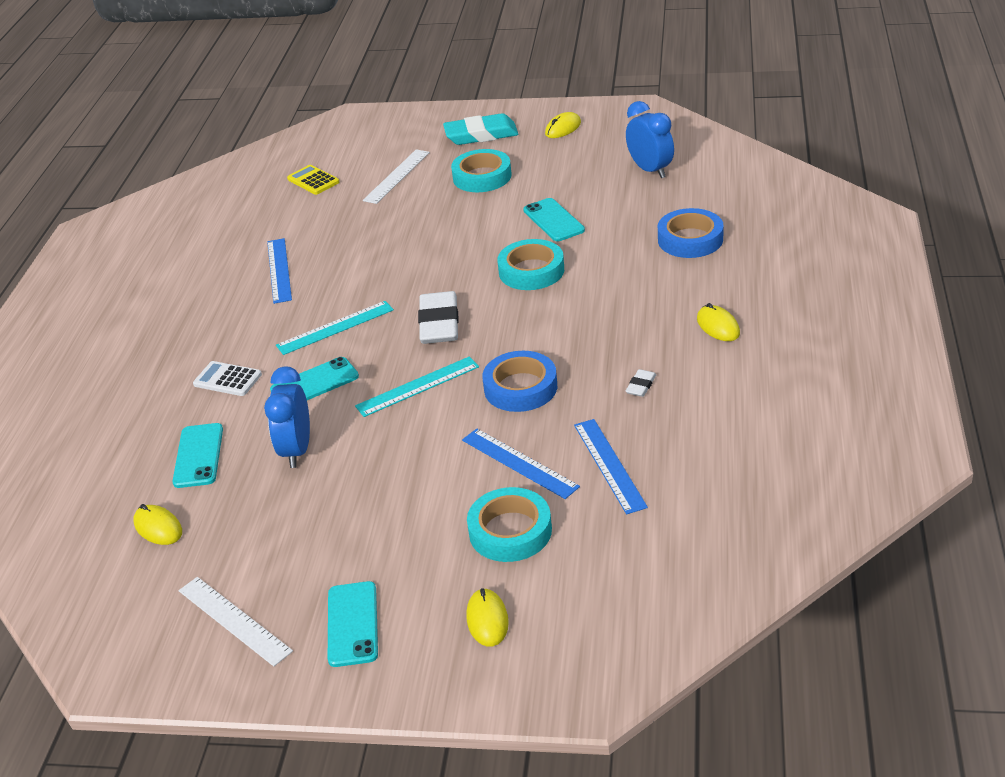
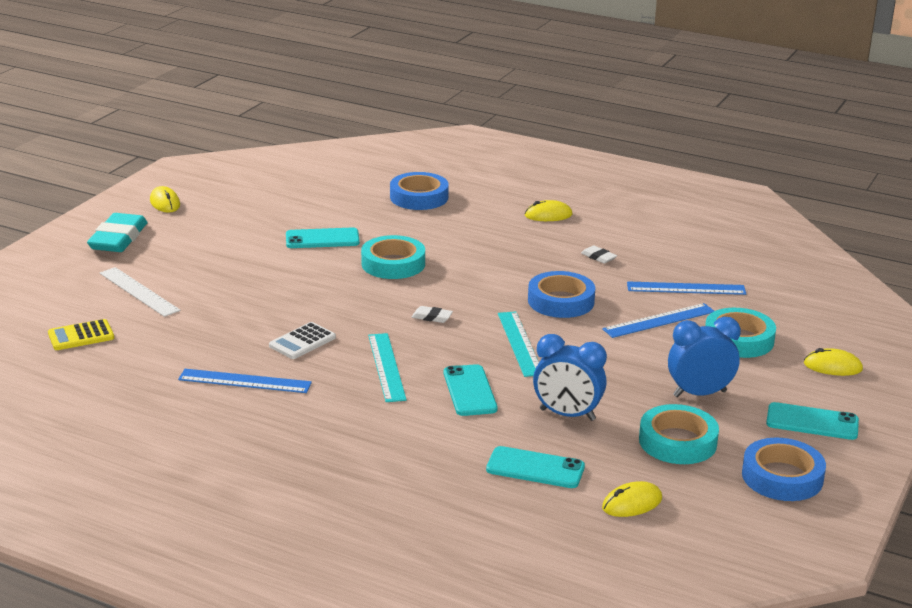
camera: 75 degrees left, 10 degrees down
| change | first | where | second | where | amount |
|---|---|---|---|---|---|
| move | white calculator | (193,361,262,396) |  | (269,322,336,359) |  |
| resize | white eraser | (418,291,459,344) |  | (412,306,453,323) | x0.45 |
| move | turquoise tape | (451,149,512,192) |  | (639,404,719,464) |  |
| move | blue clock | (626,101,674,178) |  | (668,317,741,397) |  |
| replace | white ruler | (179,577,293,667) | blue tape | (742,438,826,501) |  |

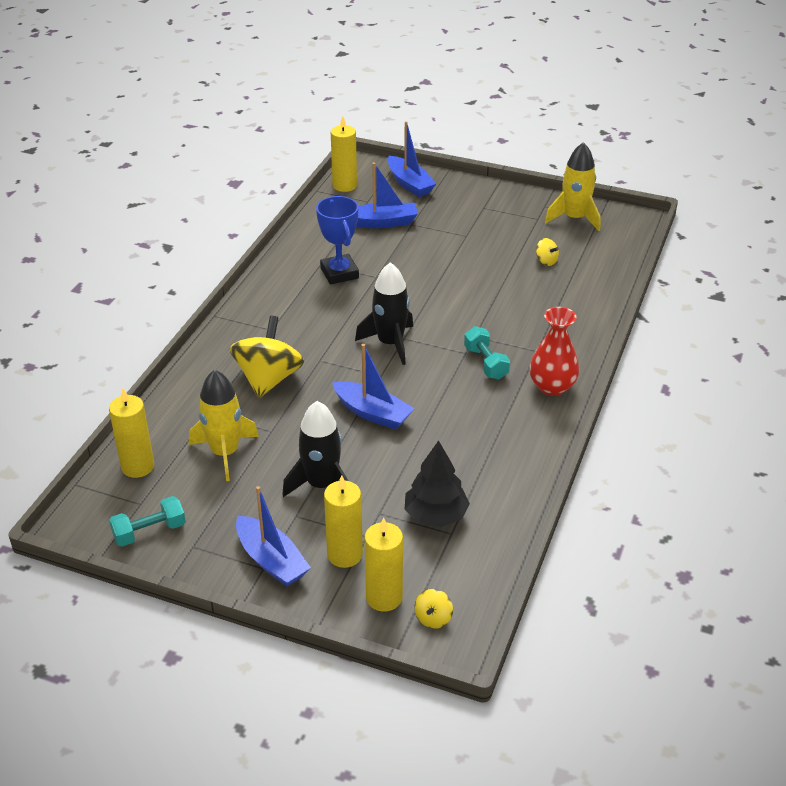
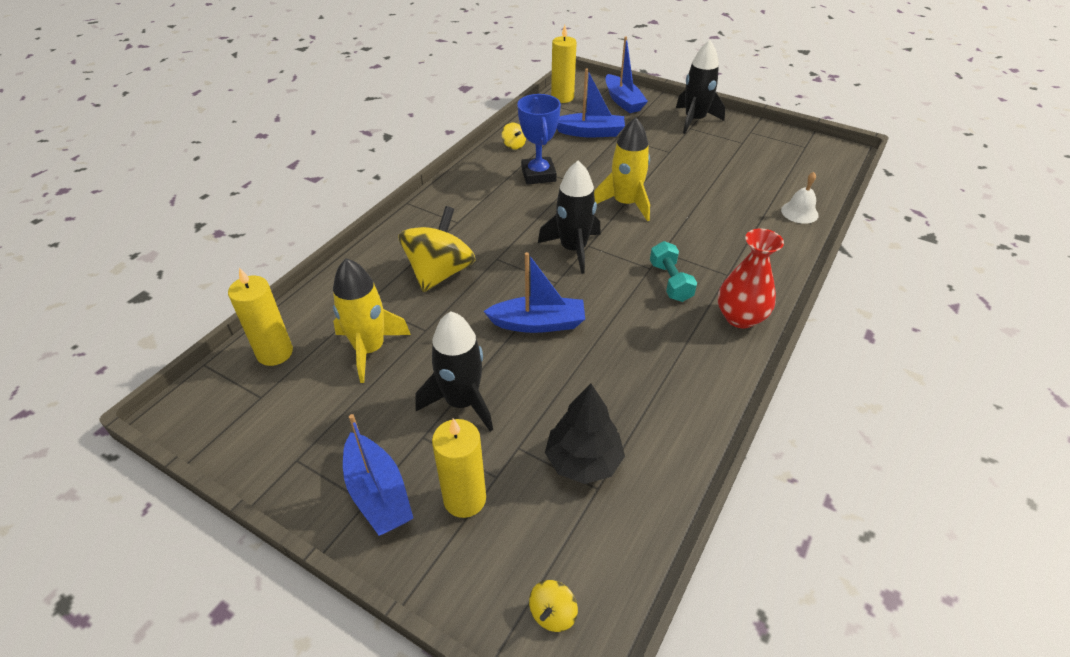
camera: 10 degrees right, 5 degrees up
| change | first | where | second | where | amount |
|---|---|---|---|---|---|
| rotate | blue boat | (332,344,415,430) |  | (483,252,585,333) | 45 degrees counterclockwise |
| move | yellow spinning top | (536,238,559,266) |  | (502,122,526,150) |  |
| move | yellow rocket | (545,142,600,231) |  | (594,117,650,221) |  |
| insert |  |  | black rocket | (676,40,725,134) |  |
| insert |  |  | white bell | (781,172,819,224) |  |
| delete | turquoise dumbbell | (109,496,186,547) |  |  |  |
| delete | yellow candle | (365,518,403,612) |  |  |  |

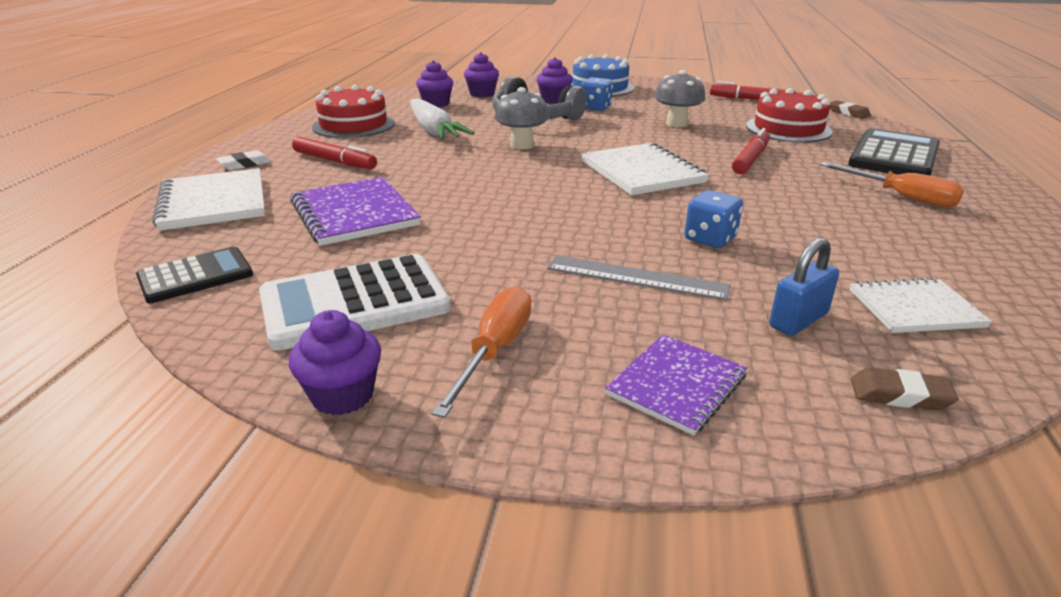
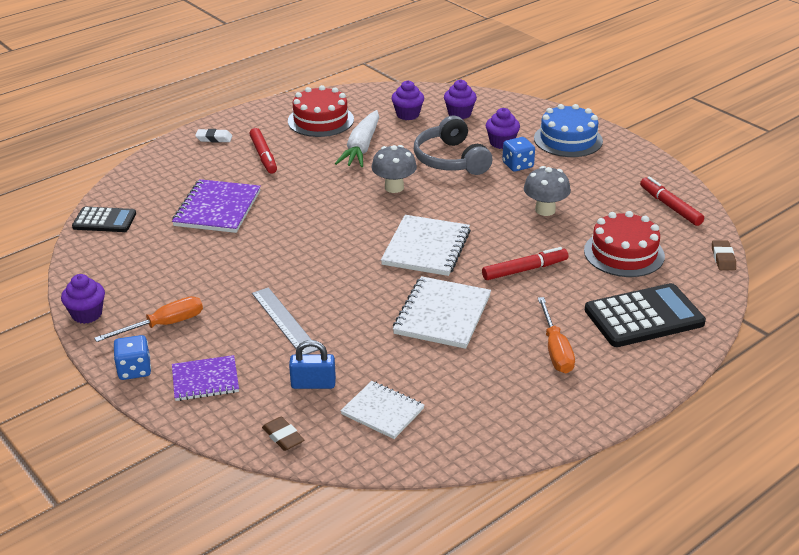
camera: 40 degrees right, 5 degrees up
| change | first | where | second | where | amount |
|---|---|---|---|---|---|
| move | blue dice | (684,190,743,248) |  | (114,335,151,380) |  |
| move | white notebook | (152,168,265,231) |  | (393,276,491,349) |  |
| delete | white calculator | (259,254,451,351) |  |  |  |

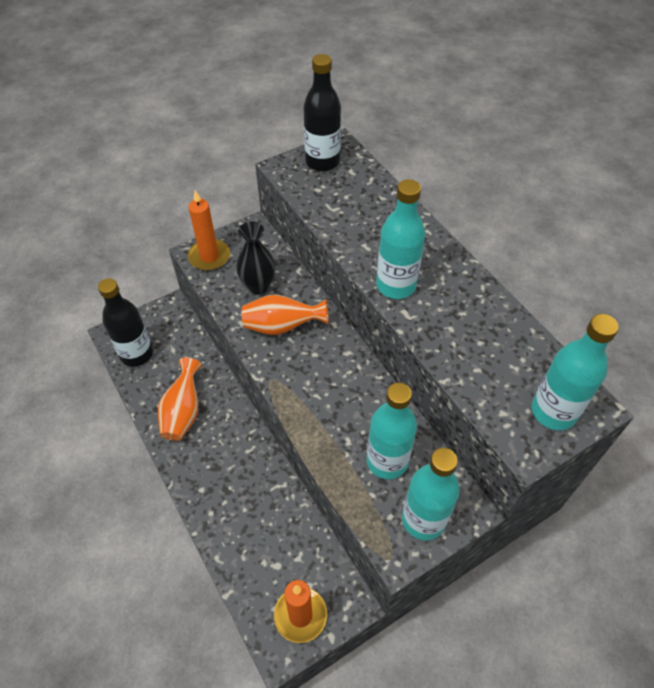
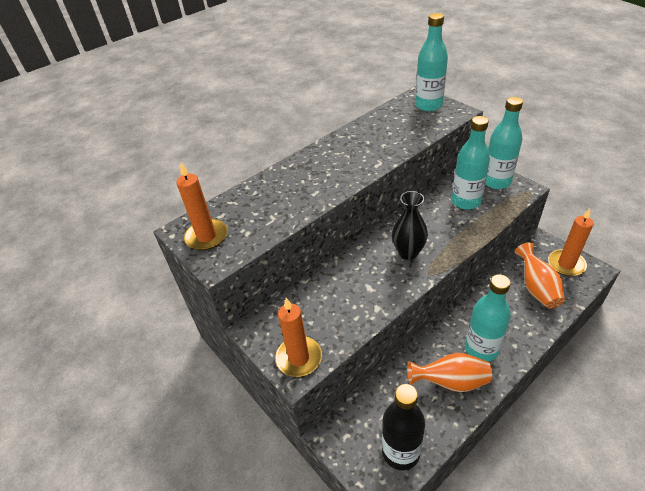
camera: 95 degrees left, 10 degrees down
| change | first | where | second | where | amount |
|---|---|---|---|---|---|
| replace | black bottle | (304,54,341,171) | orange candle | (176,162,228,250) |  |
| move | black vase | (236,221,276,295) |  | (392,191,428,260) |  |
| move | turquoise bottle | (376,179,425,299) |  | (465,274,511,362) |  |
| move | orange vase | (241,295,328,335) |  | (515,242,565,309) |  |

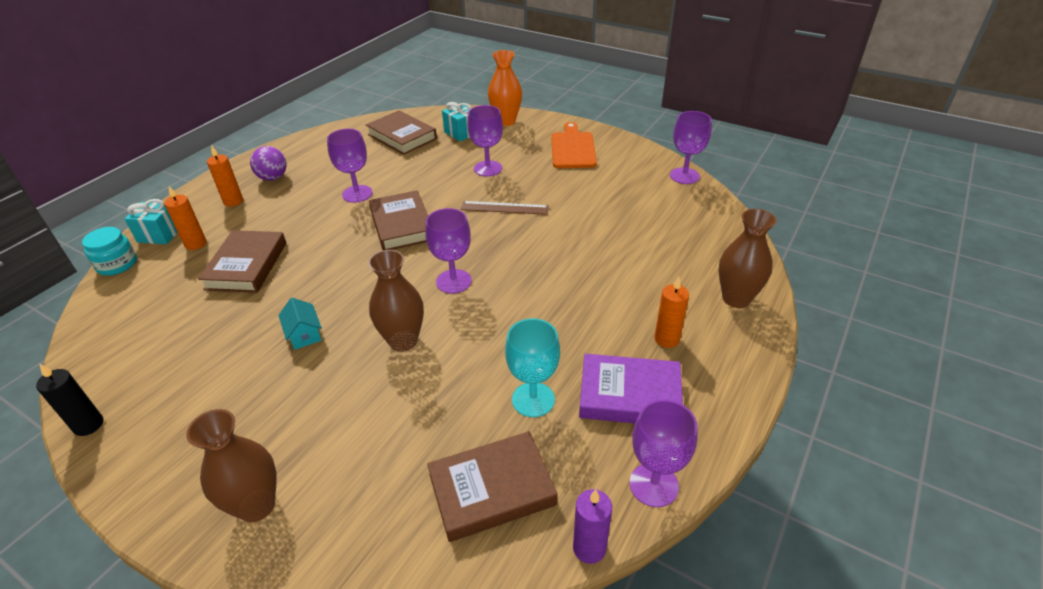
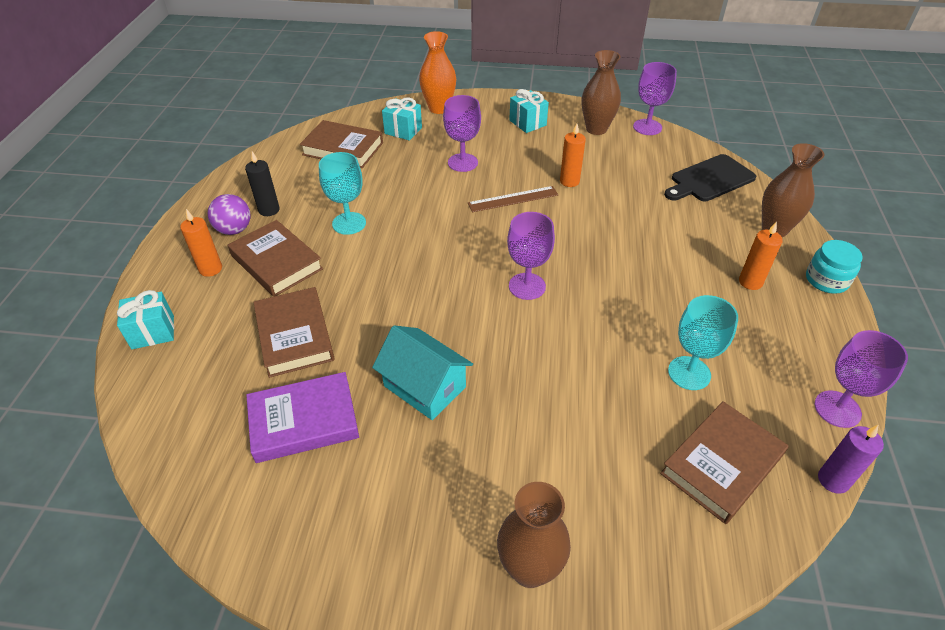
camera: 25 degrees left, 5 degrees up
| change | first | where | second | where | amount |
|---|---|---|---|---|---|
| move | brown book | (369,190,428,250) |  | (228,220,323,297) |  |
| move | black candle | (36,364,103,436) |  | (245,151,280,216) |  |
| move | purple book | (579,354,683,423) |  | (246,372,359,463) |  |
| recolor | purple goblet | (327,129,372,203) | turquoise goblet | (319,152,366,235) |  |
| resize | turquoise house | (278,298,322,350) |  | (372,325,473,420) | x1.73 |
| replace | orange cutting board | (551,122,597,168) | turquoise gift | (509,89,549,133) |  |
| move | orange candle | (164,186,206,250) |  | (560,124,586,187) |  |
| move | brown vase | (368,250,424,352) |  | (582,50,621,135) |  |
| insert |  |  | black cutting board | (664,154,756,201) |  |
| move | turquoise jar | (82,227,137,276) |  | (806,240,863,294) |  |

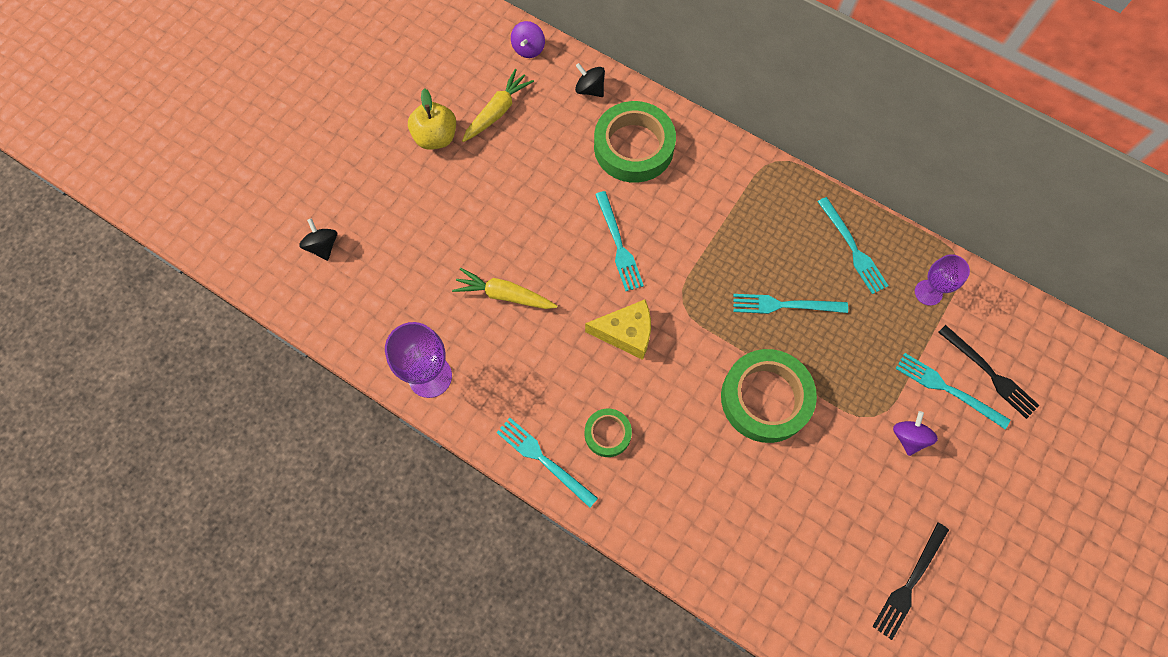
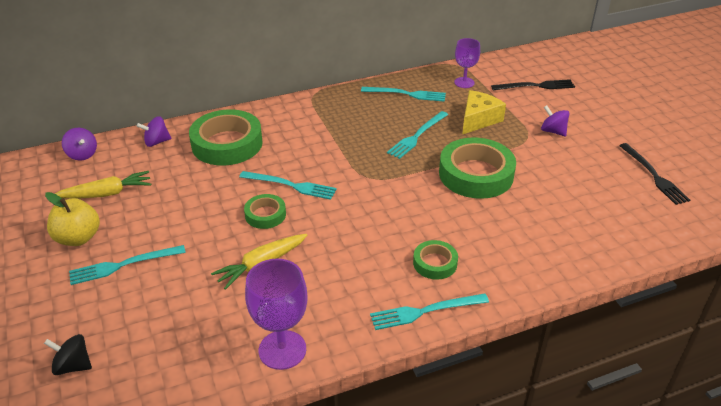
camera: 55 degrees left, 30 degrees down
| change | first | where | second | where | amount |
|---|---|---|---|---|---|
| rotate | yellow carrot | (462,69,534,142) |  | (55,171,151,198) | 90 degrees clockwise |
| move | turquoise fork | (896,353,1010,429) |  | (69,245,186,285) |  |
| recolor | black spinning top | (575,63,605,97) | purple spinning top | (137,116,172,147) |  |
| insert |  |  | green tape | (244,194,286,229) |  |
| move | yellow cheese | (585,300,651,360) |  | (462,90,506,135) |  |

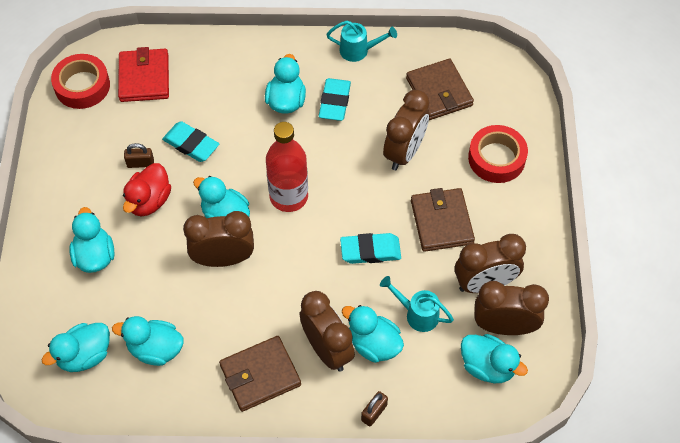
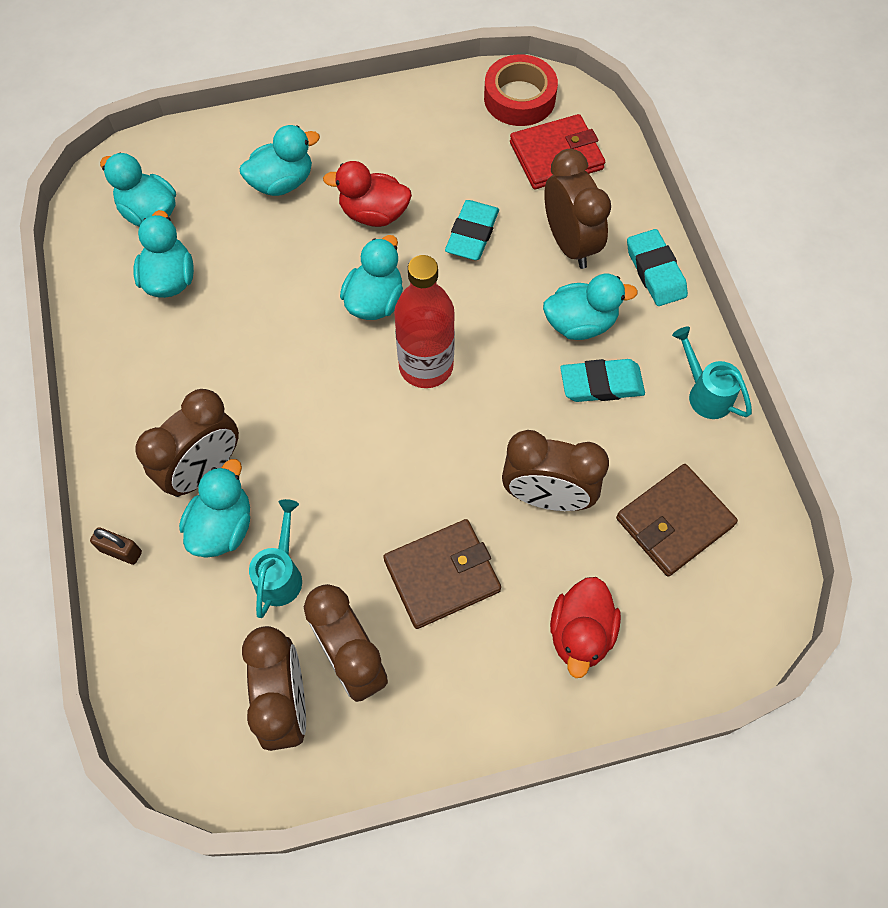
camera: 75 degrees right, 5 degrees up
| change | first | where | second | where | amount |
|---|---|---|---|---|---|
| move | brown clock | (183,211,254,267) |  | (544,149,611,269) |  |
| replace | red tape | (468,125,528,183) | red duck | (550,577,621,678) |  |
| move | turquoise eraser | (340,233,401,264) |  | (627,229,688,306) |  |
| rotate | turquoise watering can | (326,21,397,62) |  | (672,326,752,419) | 150 degrees clockwise |
| delete | brown padlock | (124,143,154,168) |  |  |  |
| delete | brown wallet | (219,336,301,412) |  |  |  |
| delete | turquoise duck | (461,334,528,383) |  |  |  |

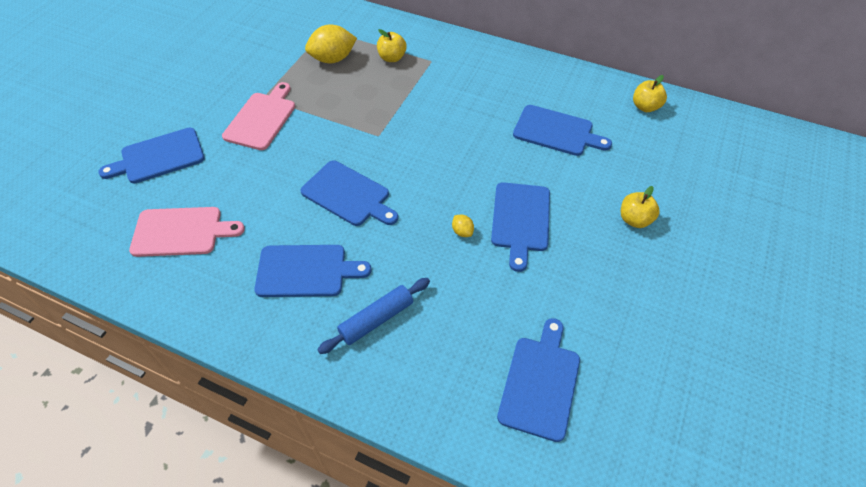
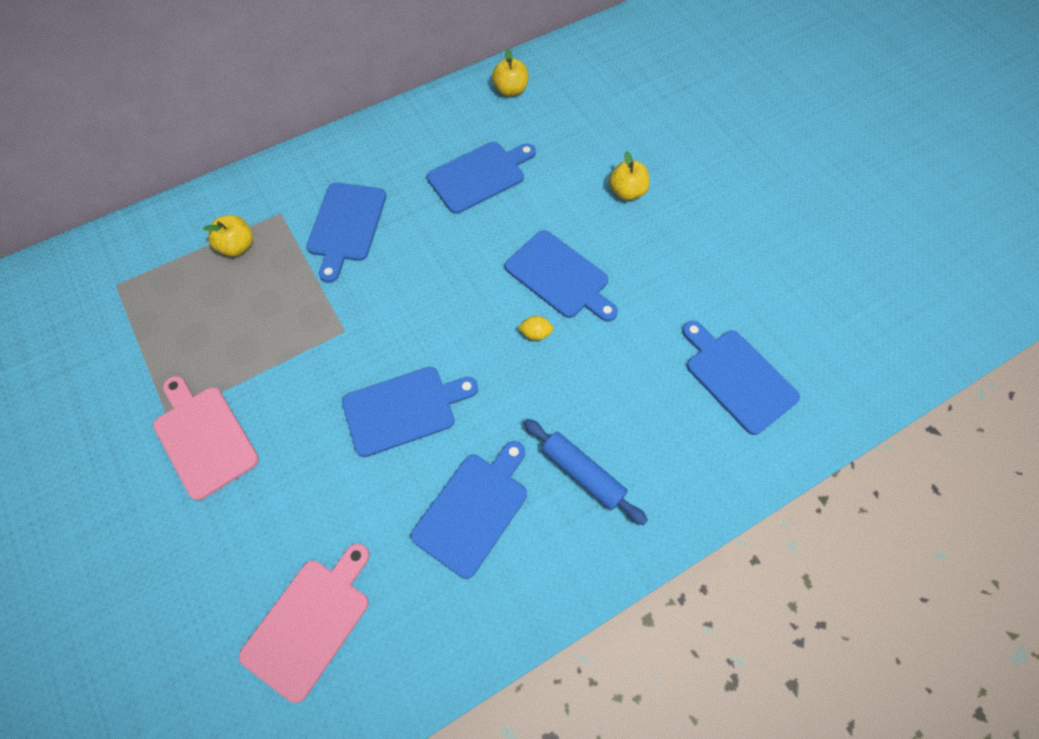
camera: 55 degrees left, 10 degrees up
| change | first | where | second | where | amount |
|---|---|---|---|---|---|
| move | blue cutting board | (98,128,205,183) |  | (306,182,386,283) |  |
| rotate | blue rolling pin | (318,278,430,354) |  | (524,419,648,525) | 45 degrees counterclockwise |
| delete | yellow lemon | (305,24,357,63) |  |  |  |

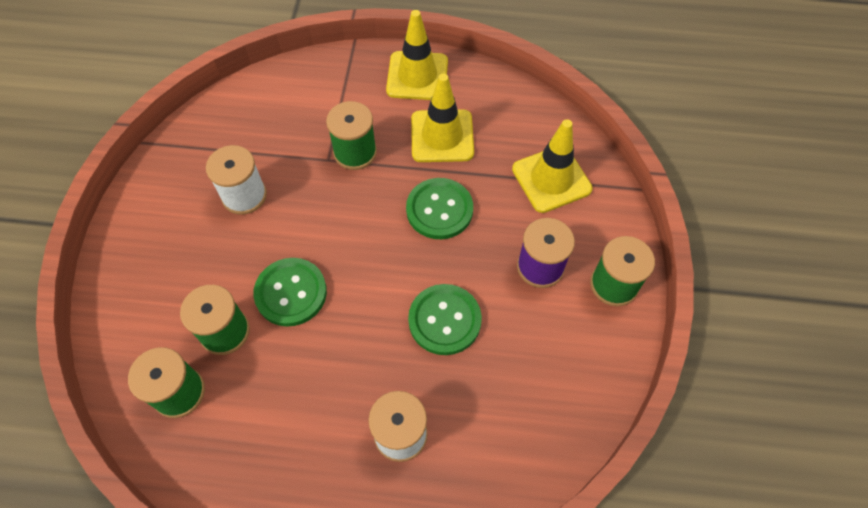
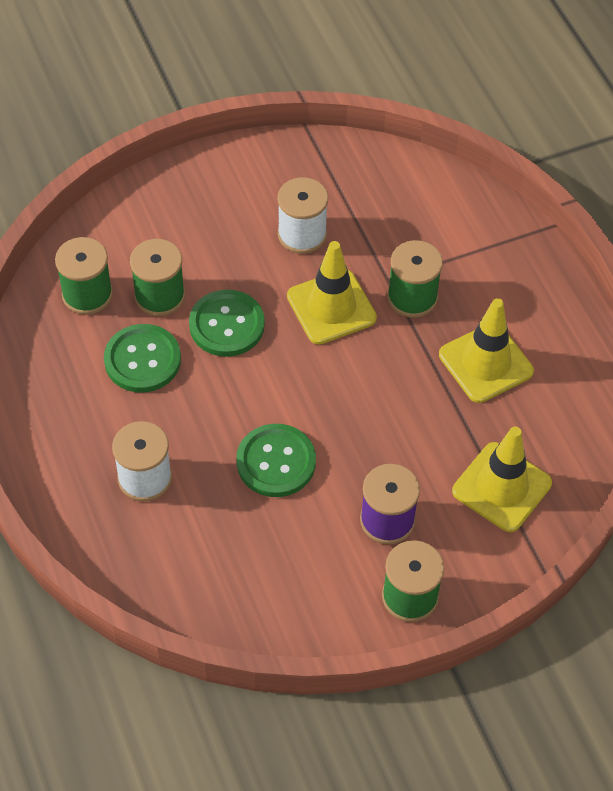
camera: 60 degrees right, 5 degrees down
| change | first | where | second | where | amount |
|---|---|---|---|---|---|
| move | green button | (406,178,473,239) |  | (104,324,181,392) |  |
| move | yellow traffic cone | (386,10,448,100) |  | (287,241,377,345) |  |

